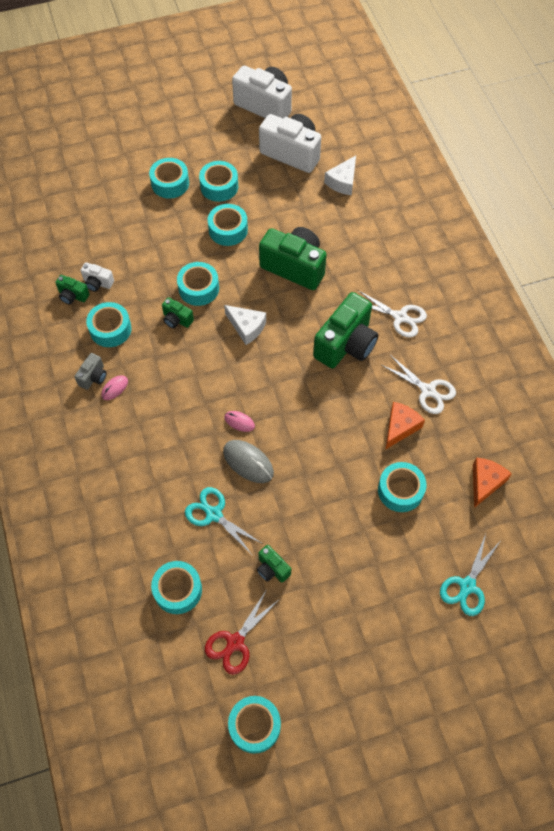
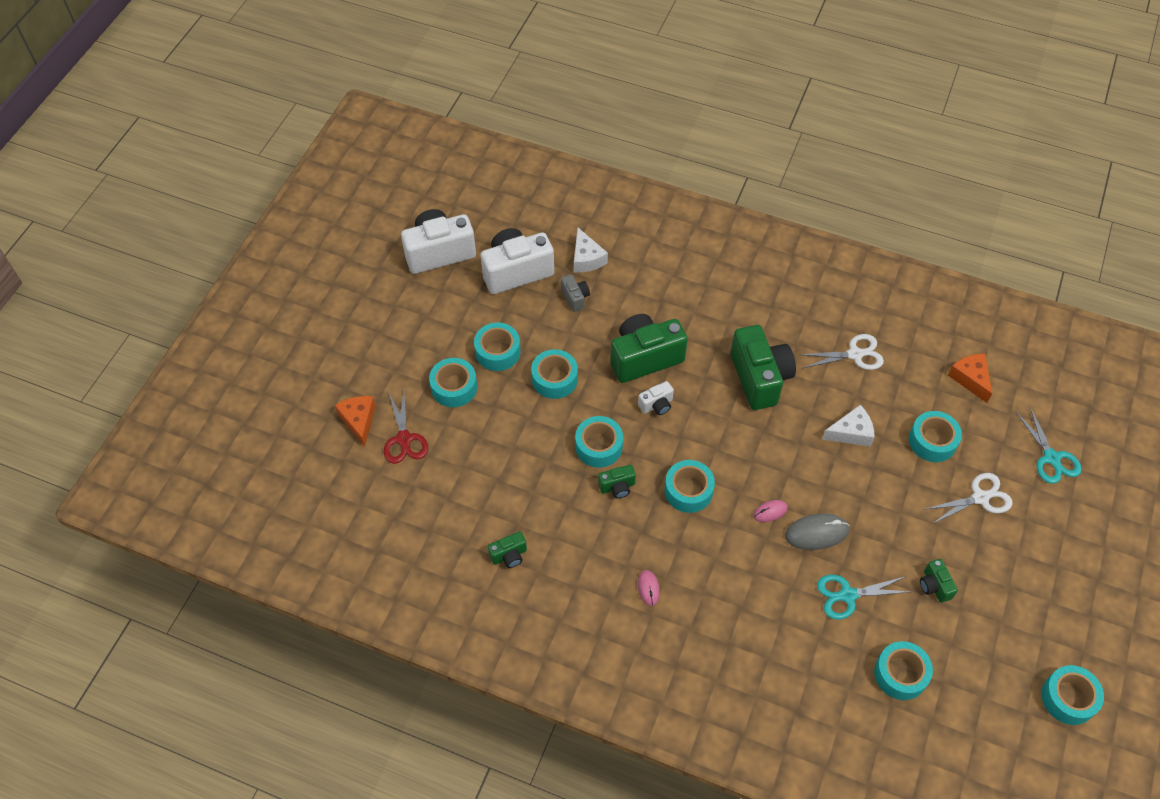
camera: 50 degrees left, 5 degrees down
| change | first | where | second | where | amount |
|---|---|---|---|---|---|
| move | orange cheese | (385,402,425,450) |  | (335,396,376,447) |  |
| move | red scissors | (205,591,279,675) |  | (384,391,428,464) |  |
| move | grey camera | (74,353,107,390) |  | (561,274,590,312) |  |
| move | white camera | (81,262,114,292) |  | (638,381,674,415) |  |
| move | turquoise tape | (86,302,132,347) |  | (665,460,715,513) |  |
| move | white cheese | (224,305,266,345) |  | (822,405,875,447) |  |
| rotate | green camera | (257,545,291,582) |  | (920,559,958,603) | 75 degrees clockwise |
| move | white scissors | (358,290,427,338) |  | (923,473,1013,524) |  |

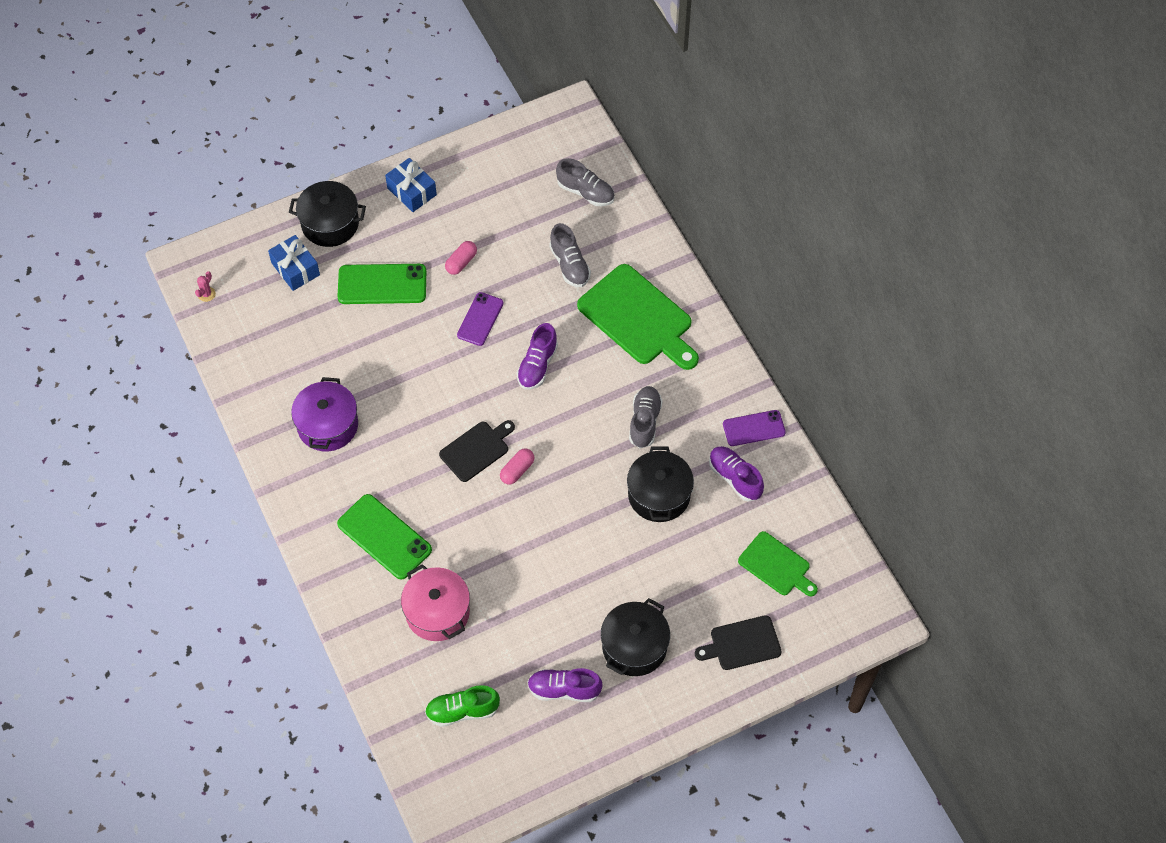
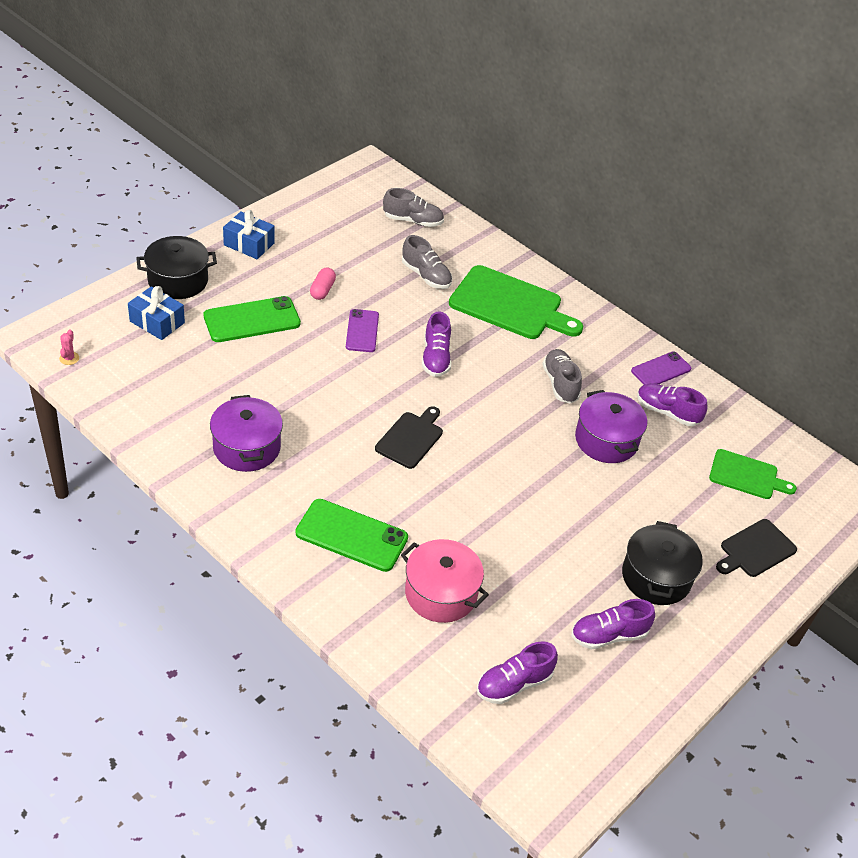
camera: 25 degrees left, 15 degrees down
| change | first | where | second | where | amount |
|---|---|---|---|---|---|
| recolor | green shoe | (425,685,500,727) | purple shoe | (477,641,558,704) |  |
| recolor | black pot | (627,446,694,522) | purple pot | (575,390,647,463) |  |
| delete | pink capsule | (500,449,534,485) |  |  |  |

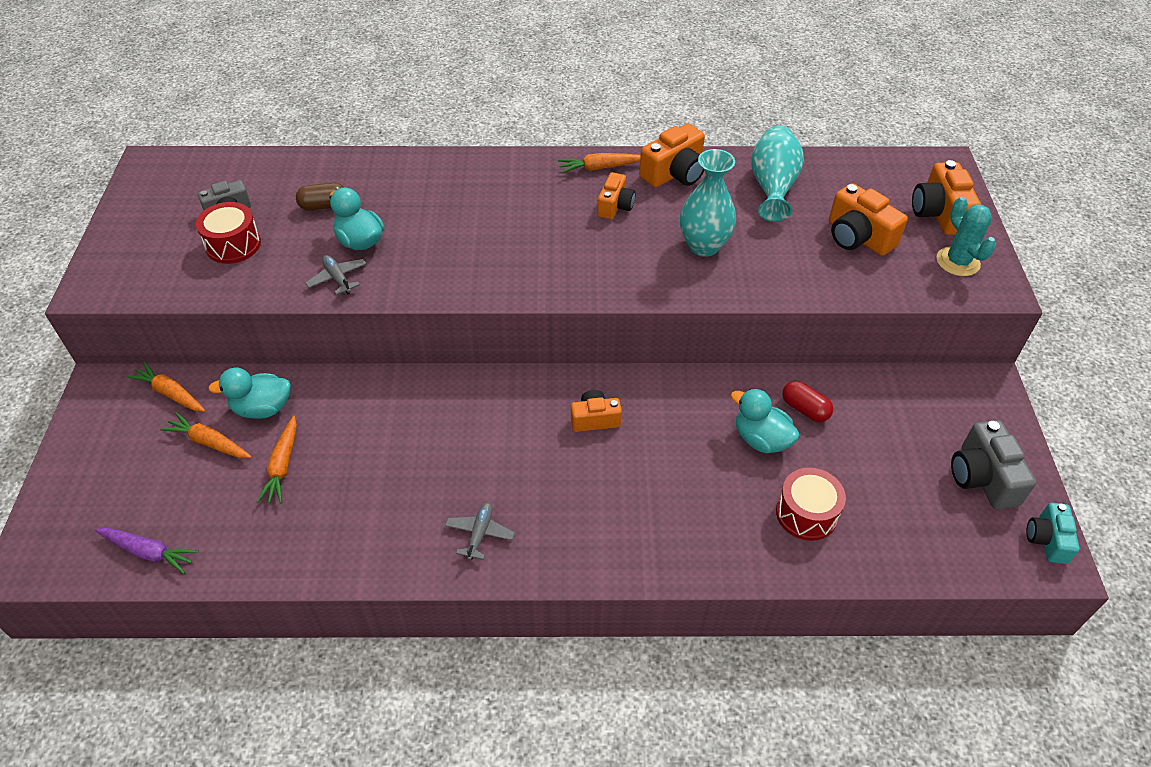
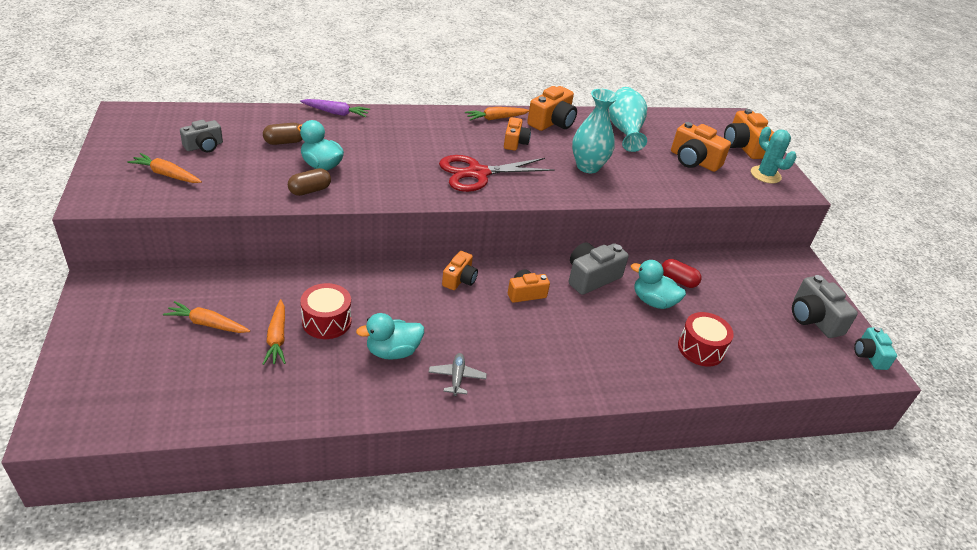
camera: 15 degrees left, 10 degrees down
| change | first | where | second | where | amount |
|---|---|---|---|---|---|
| move | orange carrot | (127,362,206,412) |  | (127,153,202,183) |  |
| replace | grey plane | (305,255,367,295) | brown capsule | (288,168,331,196) |  |
| move | purple carrot | (95,528,199,574) |  | (300,99,370,117) |  |
| move | red drum | (196,202,261,264) |  | (300,283,351,339) |  |
| move | turquoise duck | (208,368,291,419) |  | (356,313,424,360) |  |
| insert |  |  | red scissors | (439,155,555,192) |  |
| insert |  |  | orange camera | (442,251,478,290) |  |
| insert |  |  | grey camera | (569,242,629,295) |  |

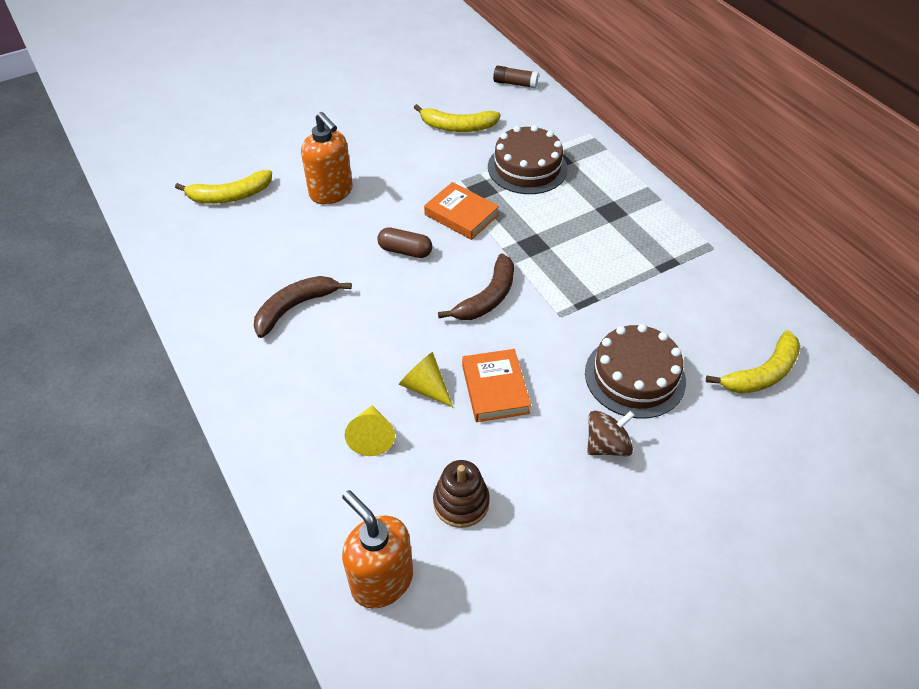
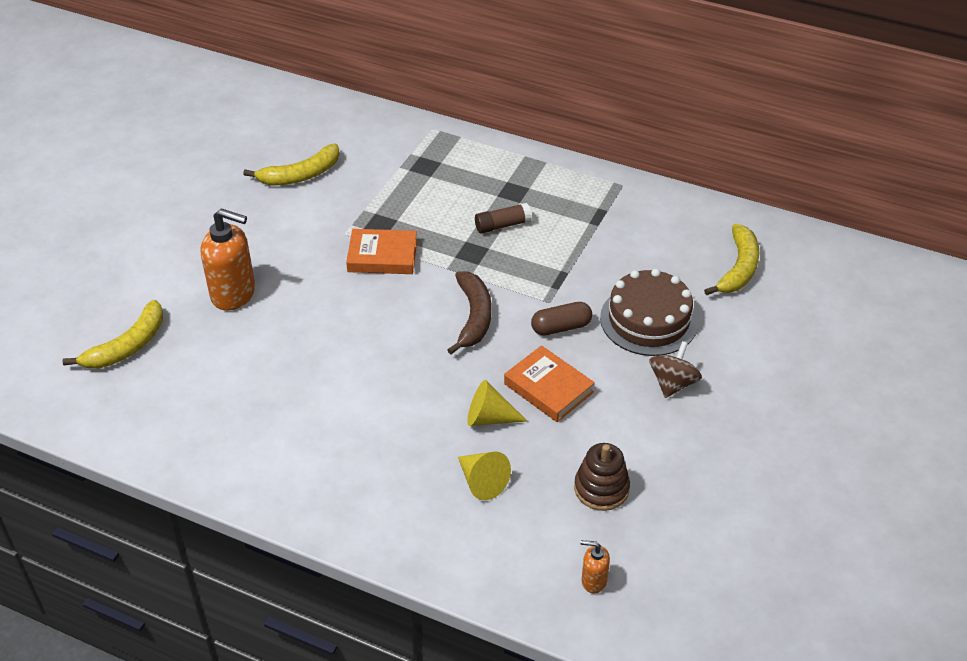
camera: 35 degrees left, 5 degrees down
| change | first | where | second | where | amount |
|---|---|---|---|---|---|
| move | brown glue stick | (493,66,539,89) |  | (475,203,532,234) |  |
| move | brown capsule | (377,227,432,258) |  | (531,302,592,336) |  |
| resize | orange soap dispenser | (342,490,413,608) |  | (581,540,610,594) | x0.49 |
| delete | brown banana | (254,276,352,338) |  |  |  |
| delete | brown cake | (488,125,568,194) |  |  |  |

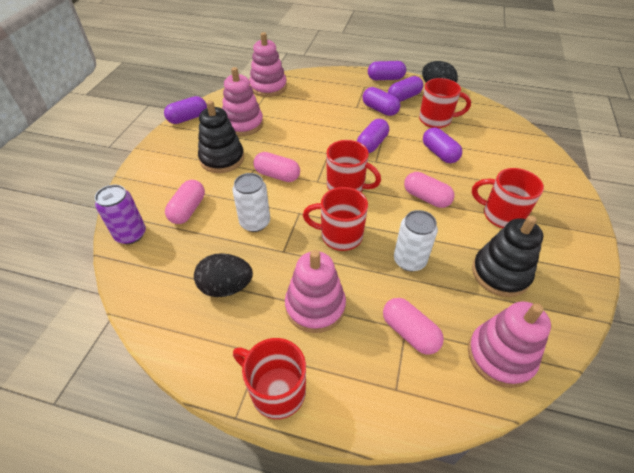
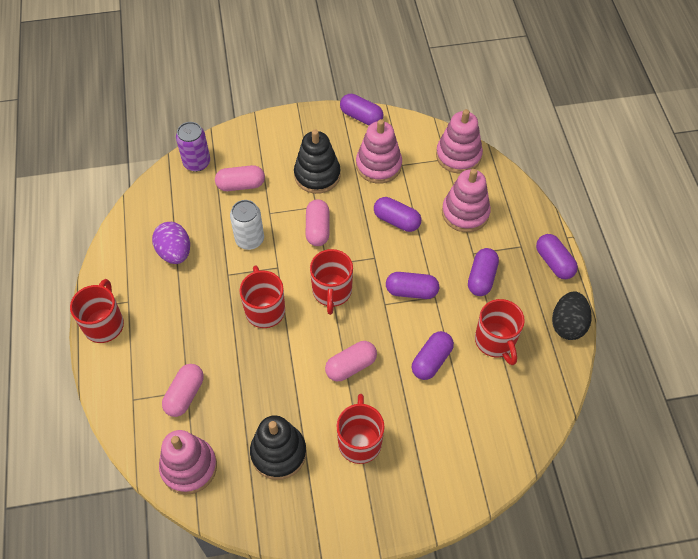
camera: 65 degrees right, 10 degrees up
| change | first | where | second | where | amount |
|---|---|---|---|---|---|
| recolor | black egg | (194,253,253,297) | purple egg | (152,222,190,264) |  |
| rotate | pink capsule | (404,172,454,208) |  | (325,341,377,381) | 45 degrees clockwise |
| move | purple capsule | (388,76,423,102) |  | (374,197,421,232) |  |
| move | pink stacking toy | (285,250,346,333) |  | (442,169,491,232) |  |
| delete | white can | (394,210,438,271) |  |  |  |

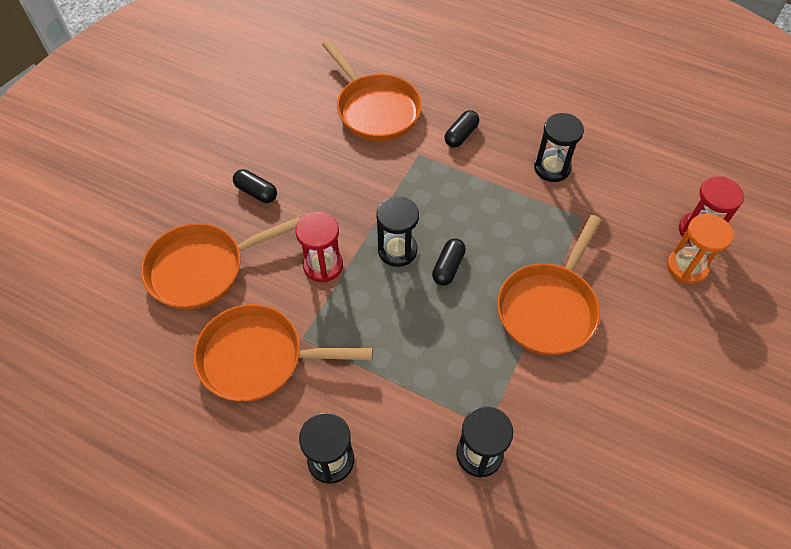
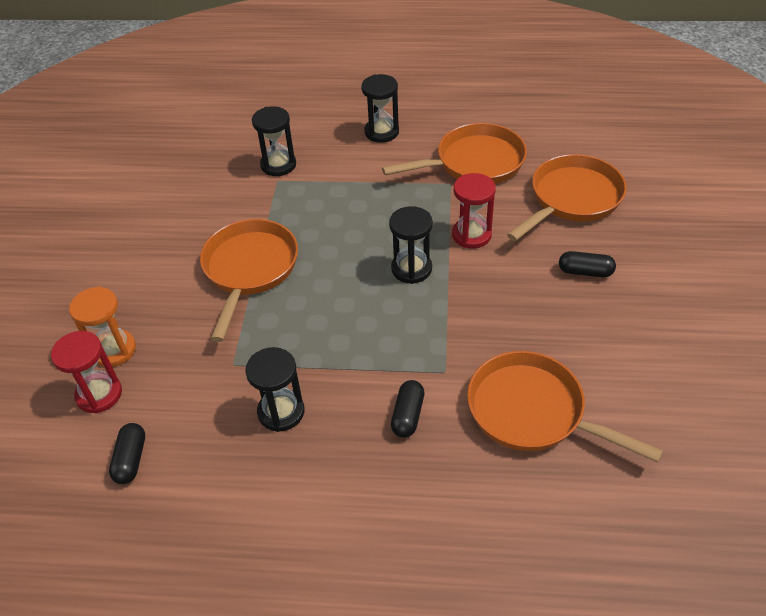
camera: 160 degrees right, 10 degrees down
| change | first | where | second | where | amount |
|---|---|---|---|---|---|
| move | black capsule | (432,238,466,286) |  | (109,423,145,484) |  |

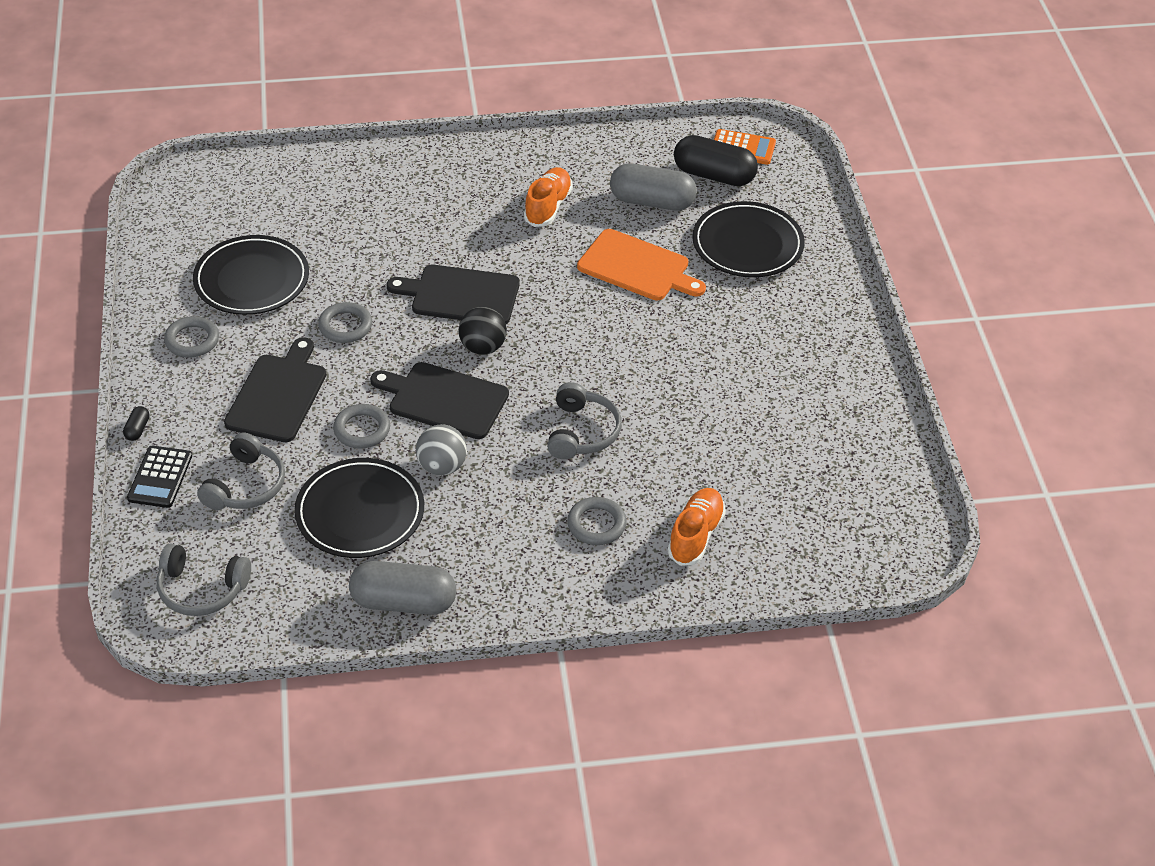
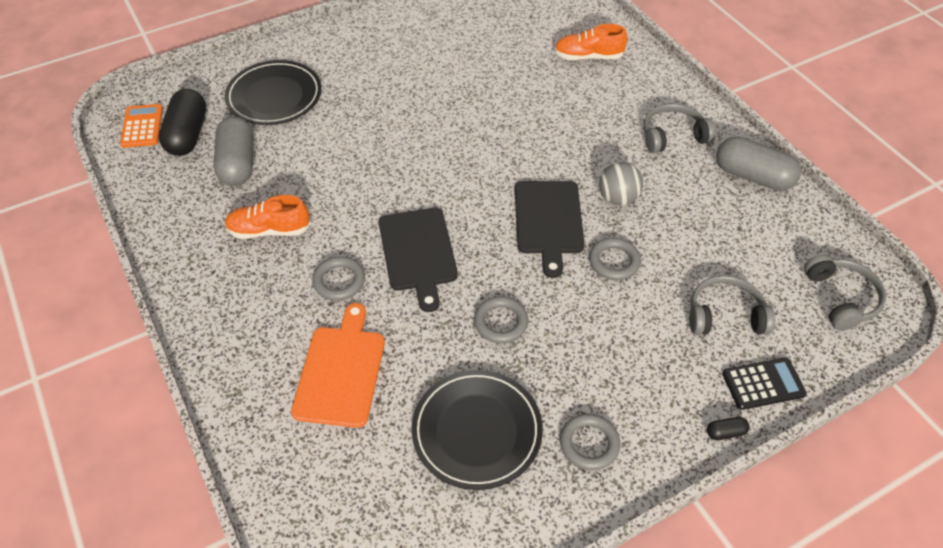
camera: 110 degrees left, 5 degrees up
| change | first | where | second | where | amount |
|---|---|---|---|---|---|
| move | orange cutting board | (577,229,706,300) |  | (291,303,385,428) |  |
| move | grey ring | (567,497,627,545) |  | (312,256,365,301) |  |
| move | grey headphones | (547,382,622,459) |  | (644,103,716,153) |  |
| rotate | grey capsule | (349,561,456,615) |  | (716,137,801,191) | 45 degrees counterclockwise |
| delete | black cutting board | (224,337,326,442) |  |  |  |
| delete | black plate | (294,458,424,558) |  |  |  |
| delete | black ball | (459,306,507,355) |  |  |  |

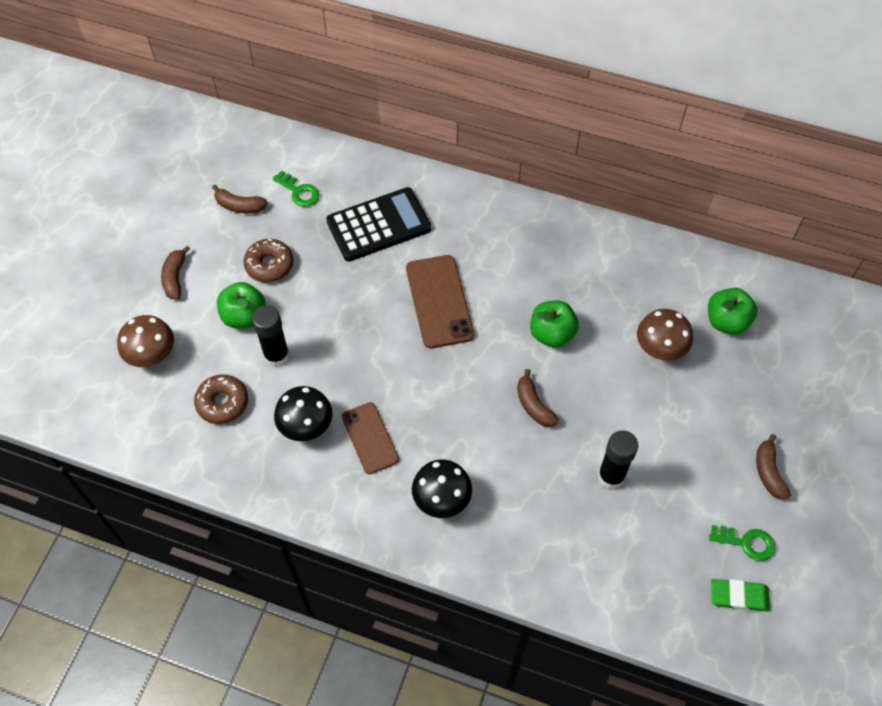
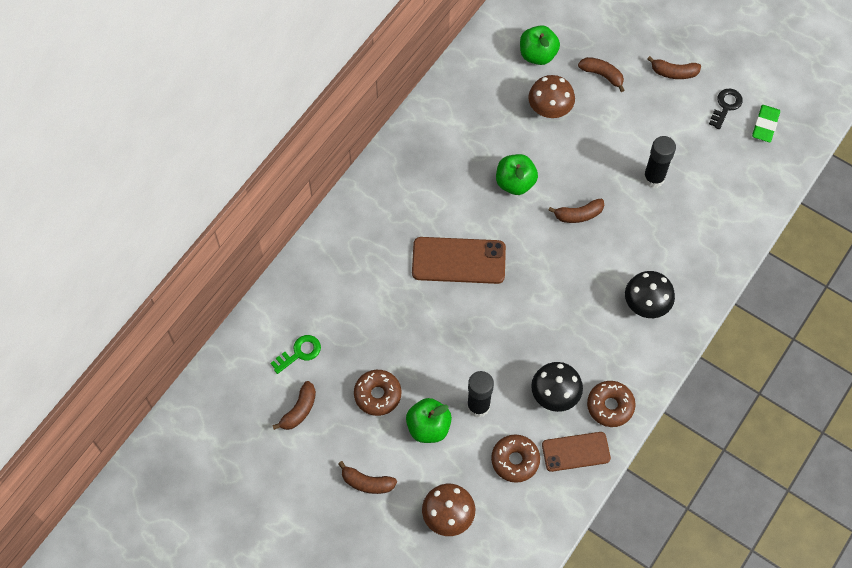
camera: 75 degrees left, 5 degrees up
| change | first | where | second | where | amount |
|---|---|---|---|---|---|
| move | brown phone | (342,402,399,474) |  | (542,432,611,472) |  |
| insert |  |  | brown banana | (578,57,624,92) |  |
| insert |  |  | brown donut | (587,381,636,427) |  |
| recolor | green key | (709,525,775,561) | black key | (709,89,743,129) |  |
| delete | black calculator | (326,187,431,261) |  |  |  |

